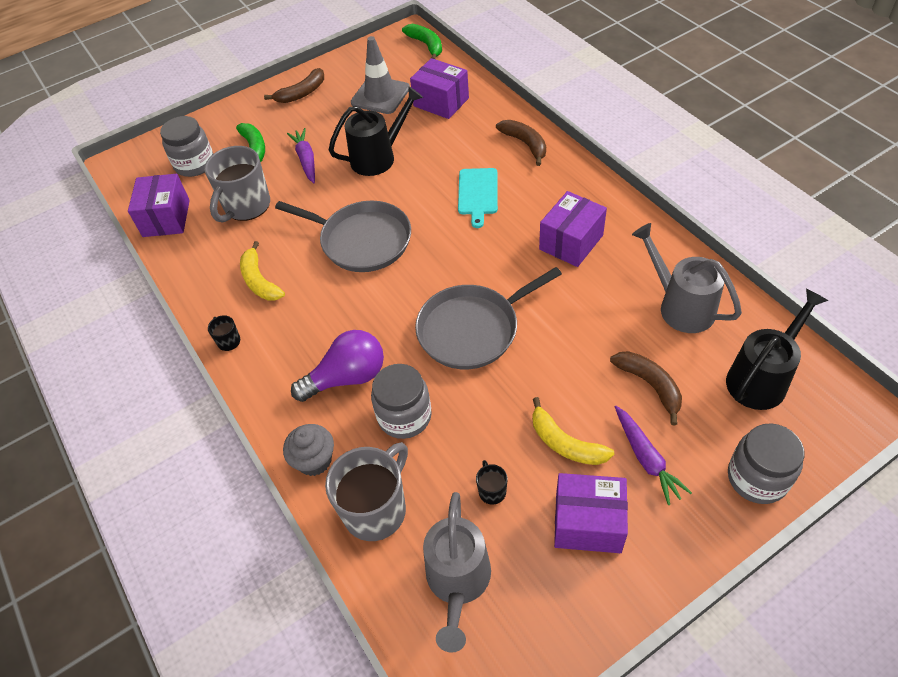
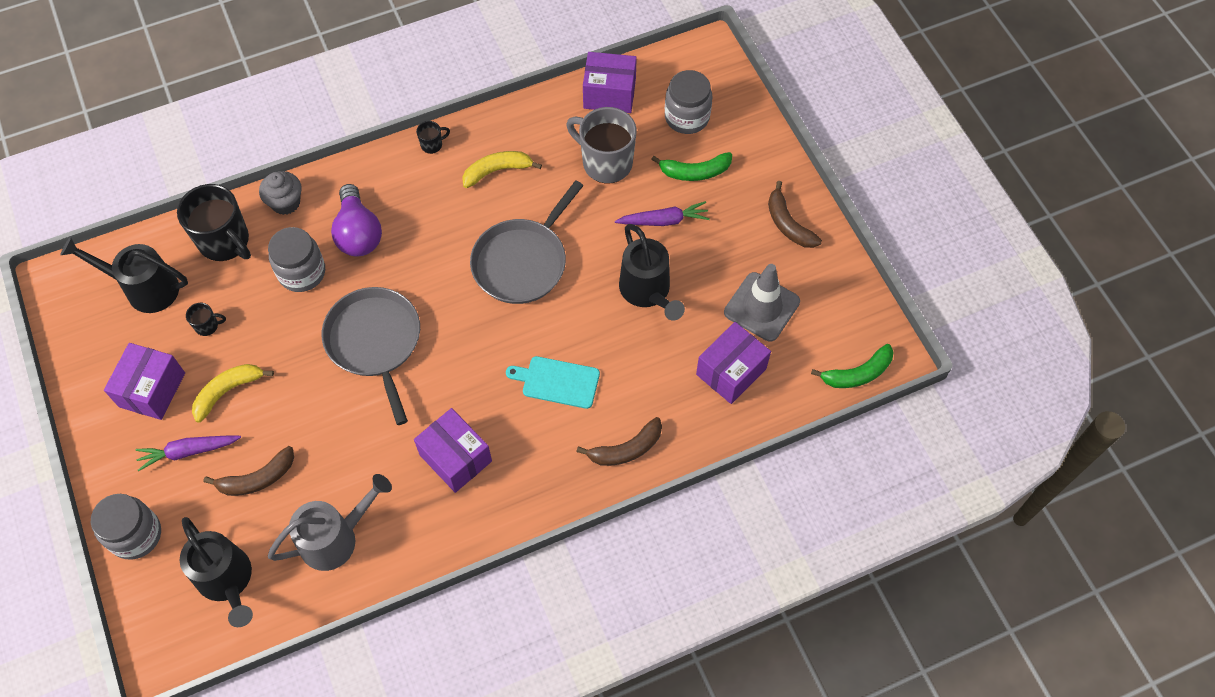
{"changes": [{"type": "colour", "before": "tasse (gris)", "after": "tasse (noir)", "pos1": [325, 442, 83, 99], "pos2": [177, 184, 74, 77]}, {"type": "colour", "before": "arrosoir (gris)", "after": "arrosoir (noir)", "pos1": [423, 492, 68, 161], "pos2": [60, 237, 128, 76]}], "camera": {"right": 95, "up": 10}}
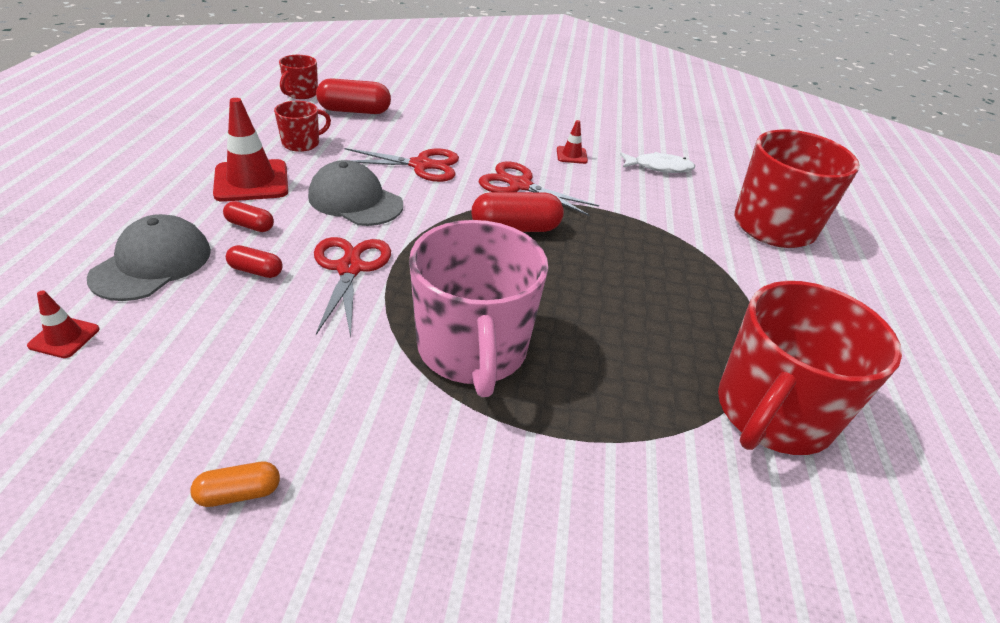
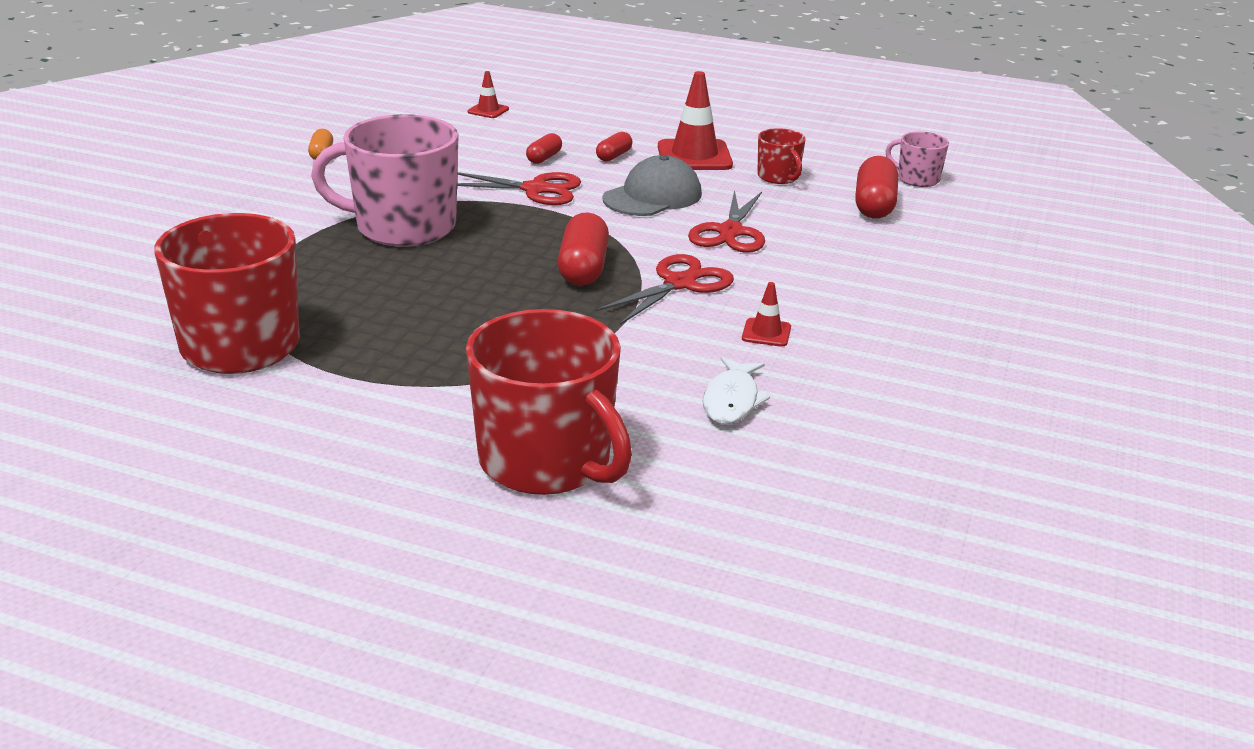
{"changes": [{"type": "colour", "before": "tasse (rouge)", "after": "tasse (rose)", "pos1": [279, 55, 39, 44], "pos2": [885, 132, 64, 55]}, {"type": "missing", "before": "casquette (gris)", "pos1": [87, 214, 124, 87]}], "camera": {"right": 105, "up": -10}}
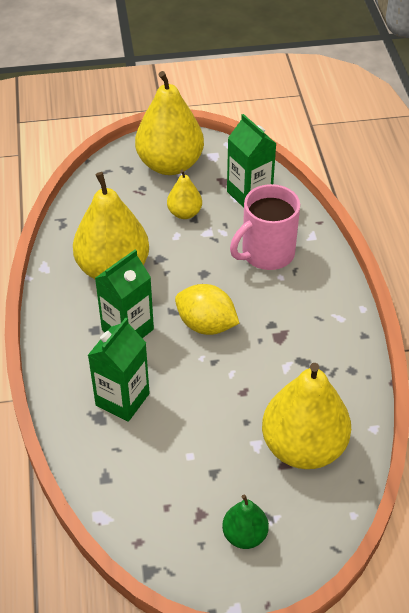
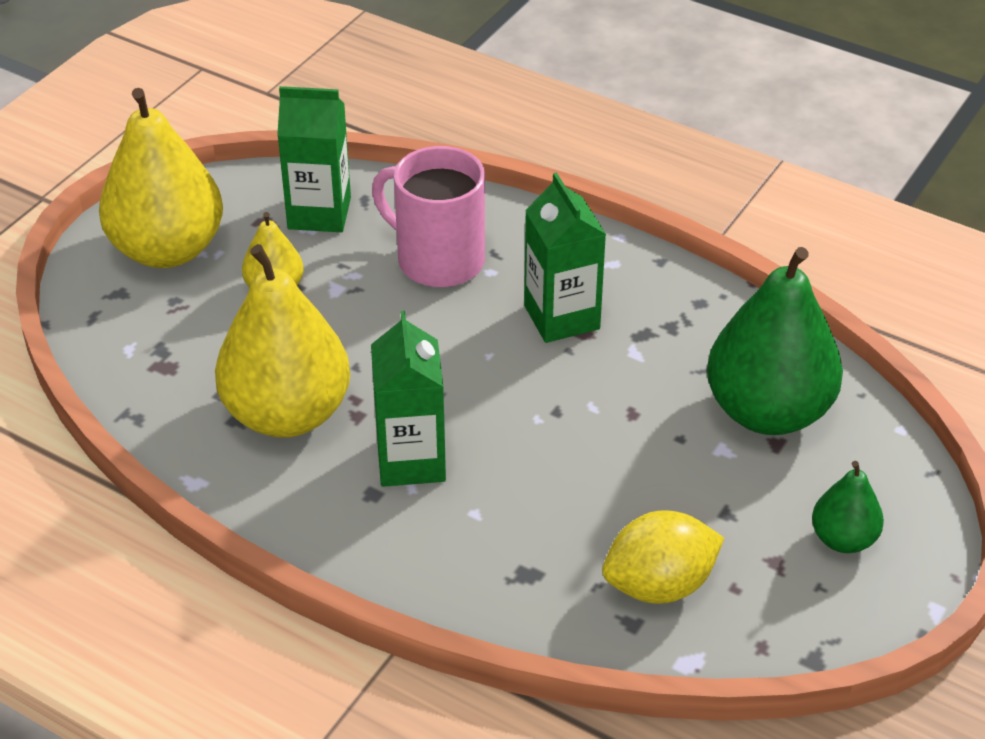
{"changes": [{"type": "spun", "before": "tasse (rose)", "pos1": [230, 184, 70, 86], "pos2": [372, 146, 113, 141], "turn": 120}, {"type": "relocated", "before": "citron (jaune)", "pos1": [175, 284, 64, 51], "pos2": [602, 510, 122, 94]}, {"type": "relocated", "before": "brique de lait (vert)", "pos1": [88, 317, 62, 105], "pos2": [524, 172, 82, 171]}, {"type": "colour", "before": "poire (jaune)", "after": "poire (vert)", "pos1": [262, 363, 89, 106], "pos2": [707, 247, 136, 188]}], "camera": {"right": -50, "up": -5}}
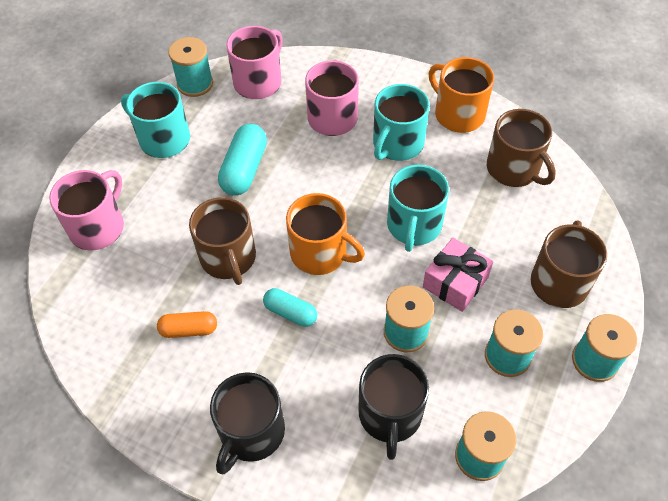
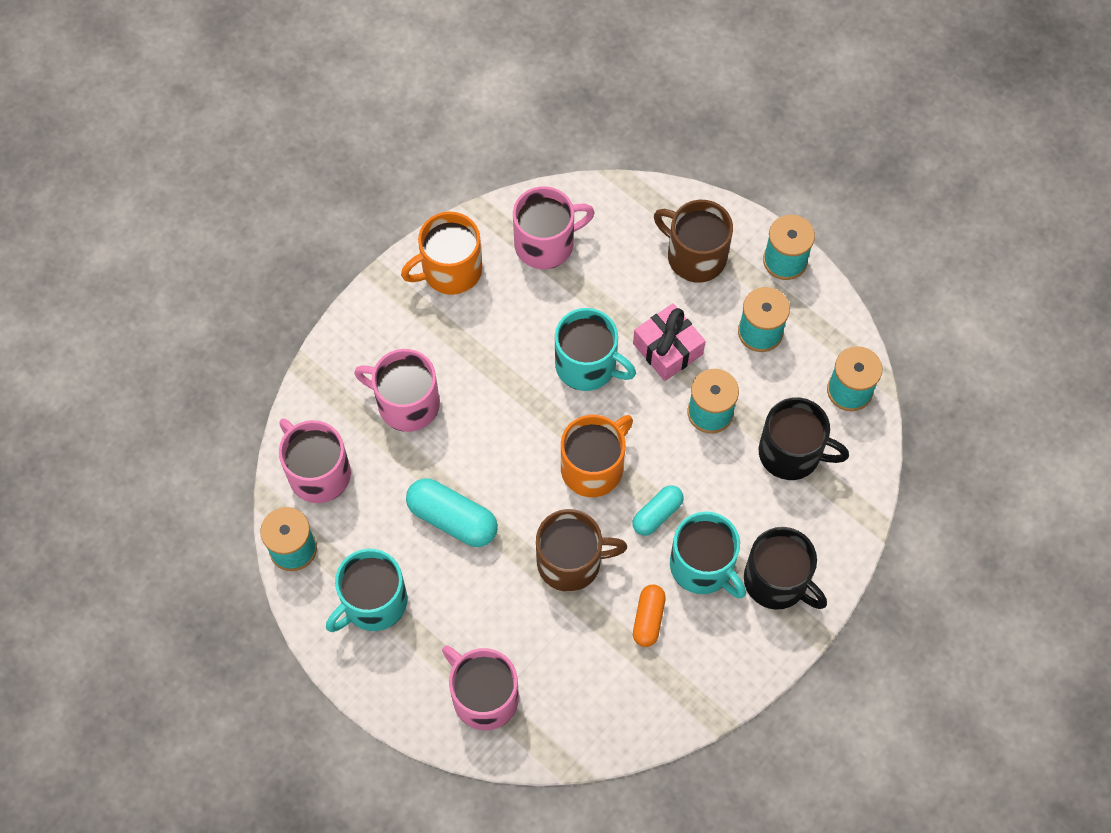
{"changes": [{"type": "relocated", "before": "tasse (turquoise)", "pos1": [373, 84, 57, 77], "pos2": [670, 511, 76, 87]}, {"type": "colour", "before": "tasse (marron)", "after": "tasse (rose)", "pos1": [487, 109, 69, 78], "pos2": [513, 186, 82, 83]}], "camera": {"right": -75, "up": 10}}
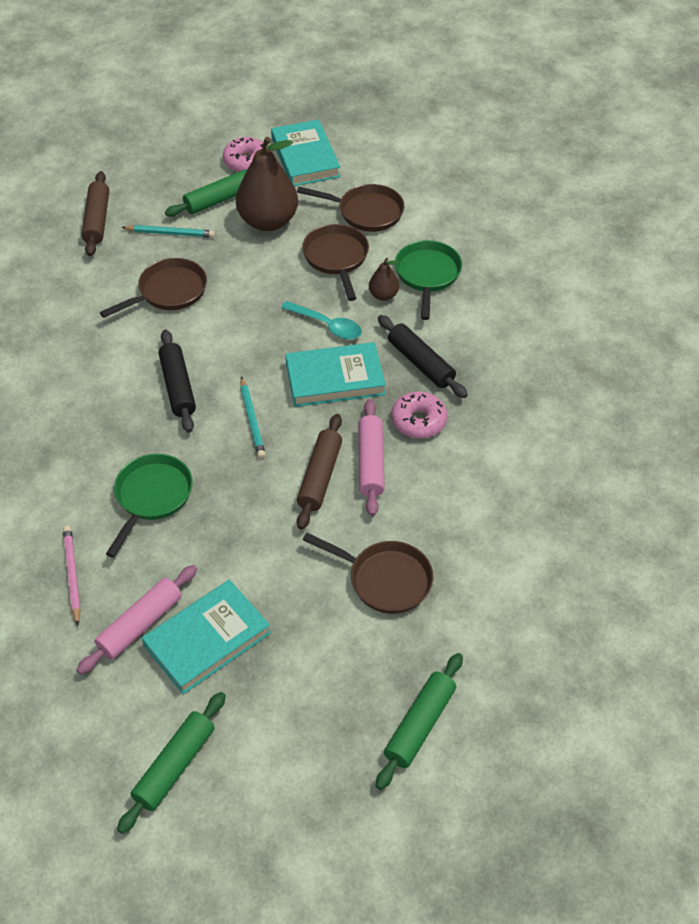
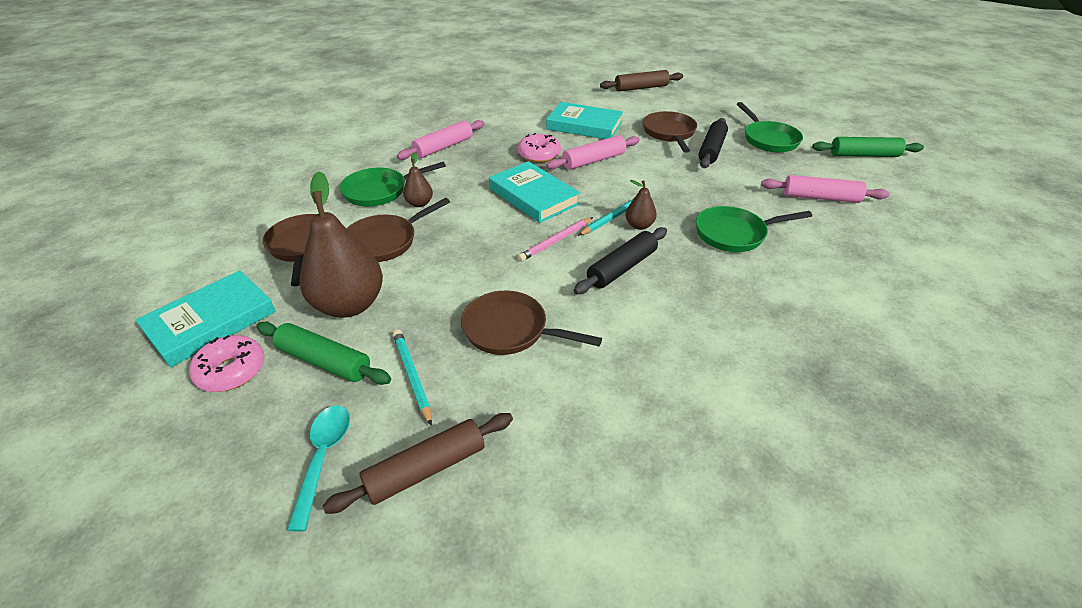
{"changes": [{"type": "relocated", "before": "cuillère (turquoise)", "pos1": [281, 301, 81, 39], "pos2": [287, 405, 63, 127]}, {"type": "relocated", "before": "rouleau à pâtisserie (noir)", "pos1": [378, 315, 90, 83], "pos2": [698, 118, 30, 50]}, {"type": "relocated", "before": "rouleau à pâtisserie (marron)", "pos1": [297, 414, 45, 116], "pos2": [600, 70, 83, 22]}, {"type": "relocated", "before": "crayon (rose)", "pos1": [63, 526, 18, 100], "pos2": [518, 217, 75, 44]}, {"type": "relocated", "before": "livre (turquoise)", "pos1": [142, 580, 129, 114], "pos2": [546, 102, 77, 37]}, {"type": "missing", "before": "rouleau à pâtisserie (vert)", "pos1": [376, 653, 87, 137]}, {"type": "appeared", "after": "poêle (vert)", "pos2": [737, 102, 66, 50]}, {"type": "appeared", "after": "rouleau à pâtisserie (rose)", "pos2": [397, 120, 87, 40]}, {"type": "appeared", "after": "poire (marron)", "pos2": [626, 180, 31, 50]}], "camera": {"right": -120, "up": -10}}
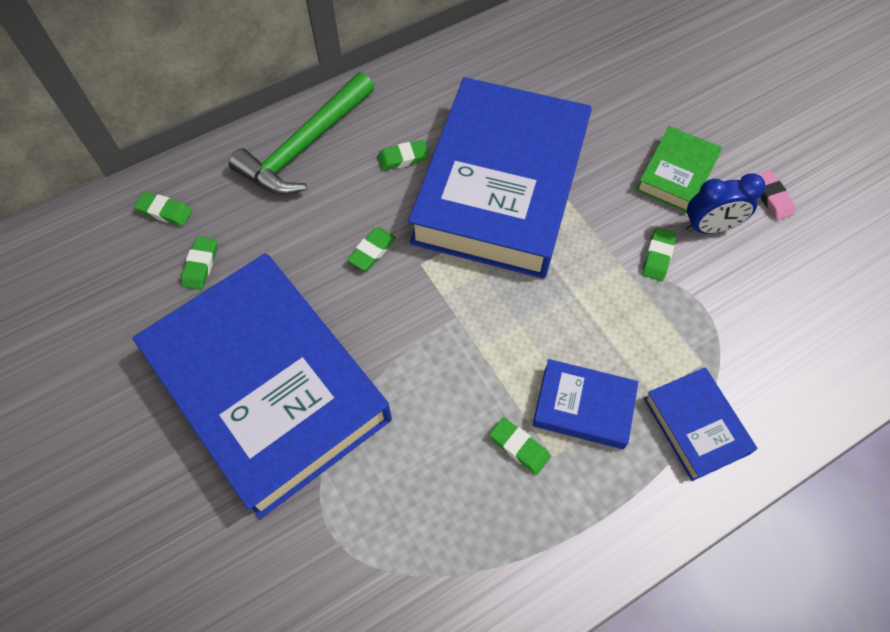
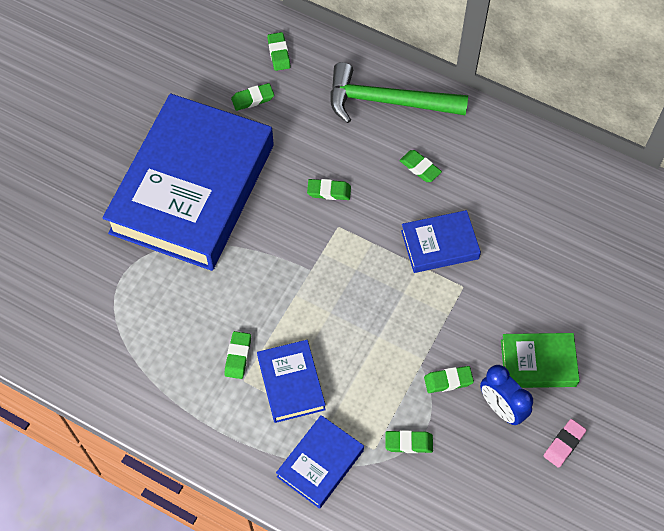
{"changes": [{"type": "size", "before": "livre (bleu)", "pos1": [408, 77, 183, 202], "pos2": [401, 210, 80, 63], "scale": 0.43}, {"type": "appeared", "after": "gomme (vert)", "pos2": [386, 430, 47, 23]}], "camera": {"right": 60, "up": 0}}
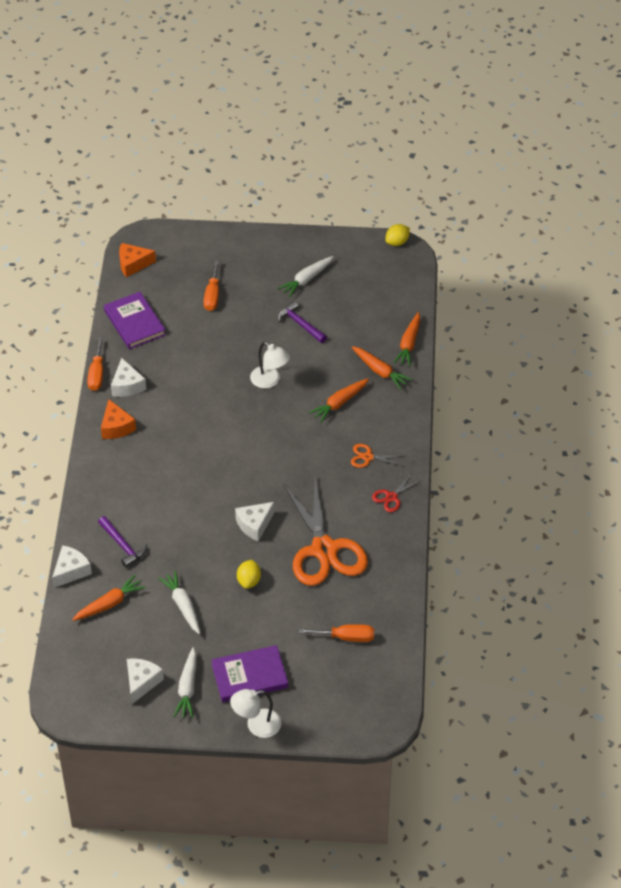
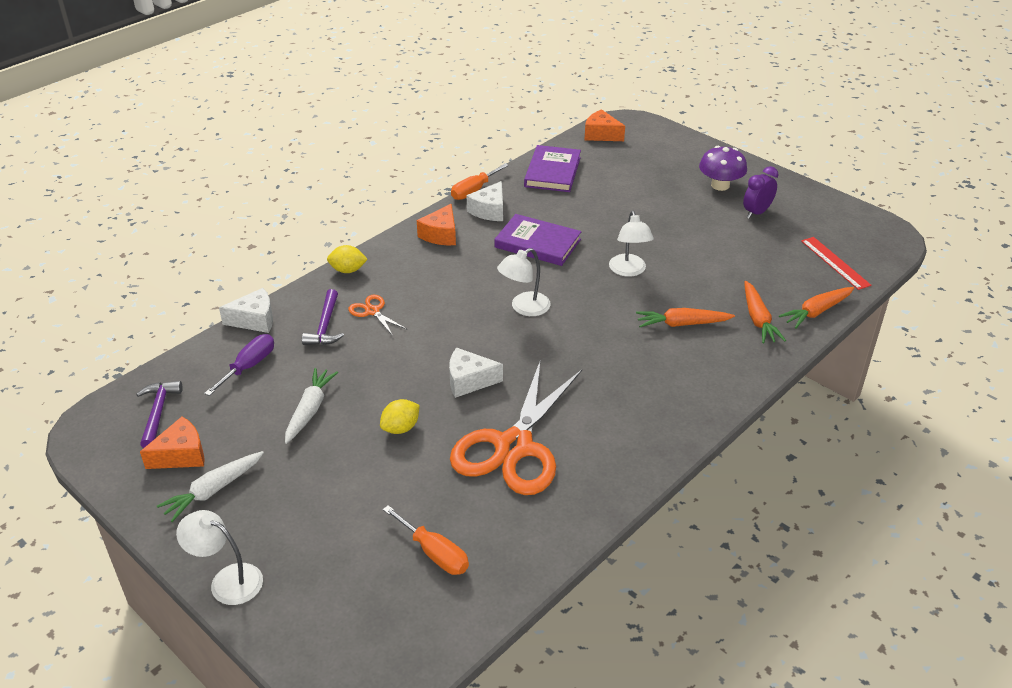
{"changes": [{"type": "relocated", "before": "citron (jaune)", "pos1": [386, 224, 24, 22], "pos2": [327, 245, 41, 28]}, {"type": "exchanged", "before": "carotte (blanc)", "after": "réveil (violet)", "pos1": [278, 256, 56, 41], "pos2": [743, 166, 35, 53]}, {"type": "missing", "before": "tournevis (orange)", "pos1": [204, 260, 15, 51]}, {"type": "relocated", "before": "marteau (violet)", "pos1": [278, 301, 49, 42], "pos2": [136, 381, 47, 67]}, {"type": "relocated", "before": "ciseaux (orange)", "pos1": [351, 444, 52, 24], "pos2": [348, 295, 60, 41]}, {"type": "missing", "before": "ciseaux (rouge)", "pos1": [372, 473, 50, 39]}, {"type": "exchanged", "before": "carotte (orange)", "after": "tournevis (violet)", "pos1": [72, 575, 73, 46], "pos2": [204, 334, 70, 62]}, {"type": "relocated", "before": "livre (violet)", "pos1": [211, 645, 77, 57], "pos2": [494, 214, 88, 52]}, {"type": "colour", "before": "fromage (blanc)", "after": "fromage (orange)", "pos1": [127, 658, 37, 46], "pos2": [140, 417, 65, 52]}, {"type": "appeared", "after": "champignon (violet)", "pos2": [699, 146, 48, 45]}, {"type": "appeared", "after": "règle (rouge)", "pos2": [801, 237, 70, 53]}, {"type": "appeared", "after": "lampe (blanc)", "pos2": [497, 248, 54, 68]}], "camera": {"right": 40, "up": -10}}
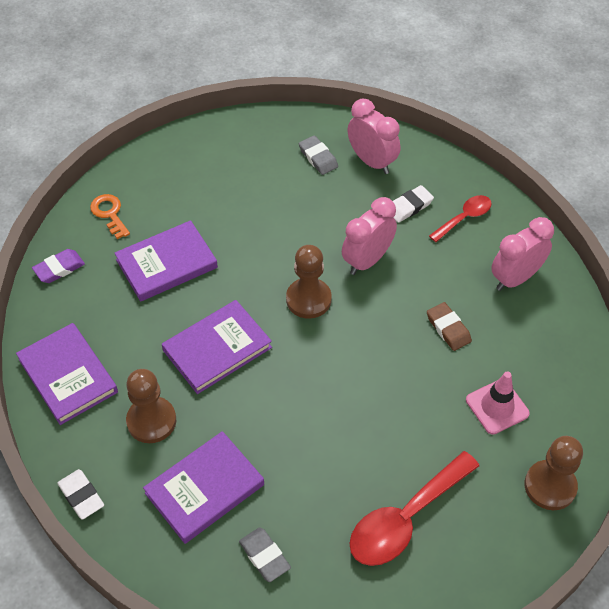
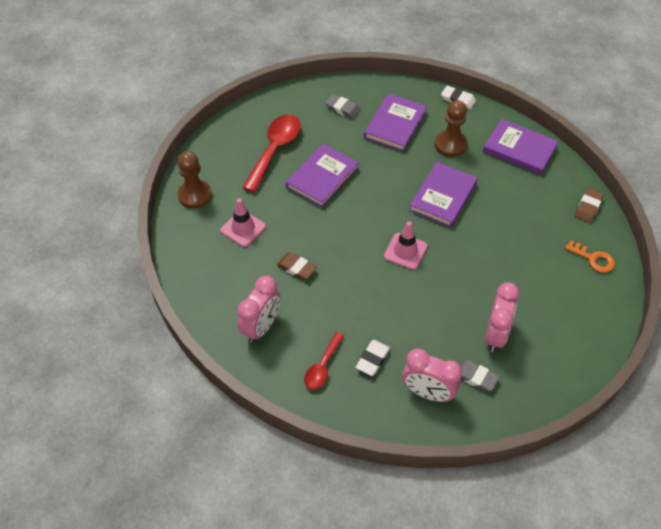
{"changes": [{"type": "relocated", "before": "réveil (rose)", "pos1": [342, 197, 55, 78], "pos2": [485, 282, 35, 70]}, {"type": "relocated", "before": "livre (violet)", "pos1": [114, 220, 104, 82], "pos2": [285, 144, 74, 64]}, {"type": "exchanged", "before": "pion (marron)", "after": "cône de chantier (rose)", "pos1": [286, 245, 46, 74], "pos2": [384, 221, 44, 49]}, {"type": "colour", "before": "gomme (violet)", "after": "gomme (marron)", "pos1": [32, 249, 53, 34], "pos2": [575, 188, 29, 35]}], "camera": {"right": 155, "up": 0}}
